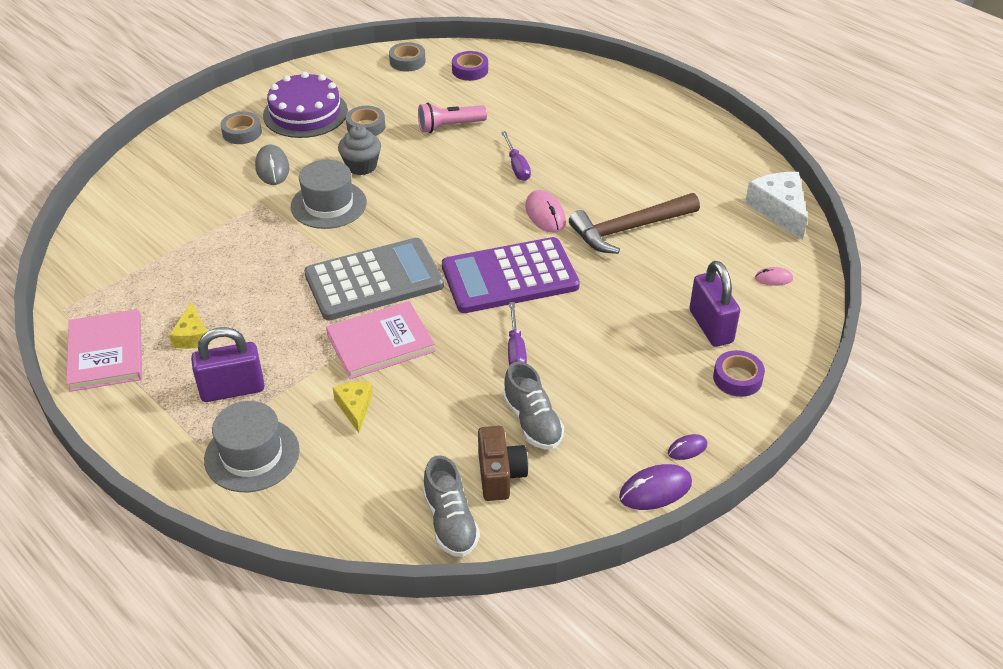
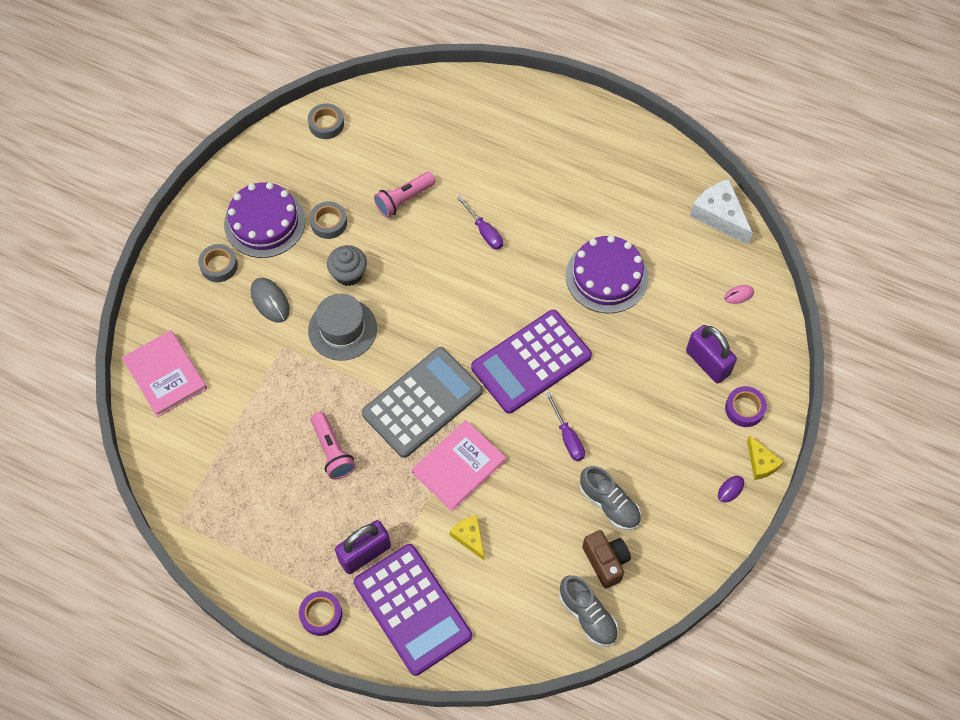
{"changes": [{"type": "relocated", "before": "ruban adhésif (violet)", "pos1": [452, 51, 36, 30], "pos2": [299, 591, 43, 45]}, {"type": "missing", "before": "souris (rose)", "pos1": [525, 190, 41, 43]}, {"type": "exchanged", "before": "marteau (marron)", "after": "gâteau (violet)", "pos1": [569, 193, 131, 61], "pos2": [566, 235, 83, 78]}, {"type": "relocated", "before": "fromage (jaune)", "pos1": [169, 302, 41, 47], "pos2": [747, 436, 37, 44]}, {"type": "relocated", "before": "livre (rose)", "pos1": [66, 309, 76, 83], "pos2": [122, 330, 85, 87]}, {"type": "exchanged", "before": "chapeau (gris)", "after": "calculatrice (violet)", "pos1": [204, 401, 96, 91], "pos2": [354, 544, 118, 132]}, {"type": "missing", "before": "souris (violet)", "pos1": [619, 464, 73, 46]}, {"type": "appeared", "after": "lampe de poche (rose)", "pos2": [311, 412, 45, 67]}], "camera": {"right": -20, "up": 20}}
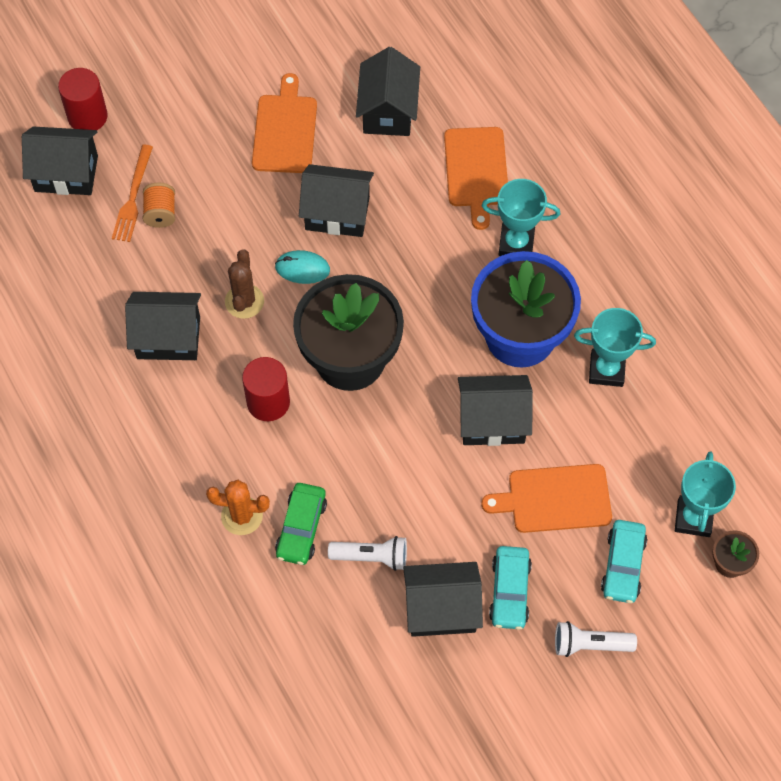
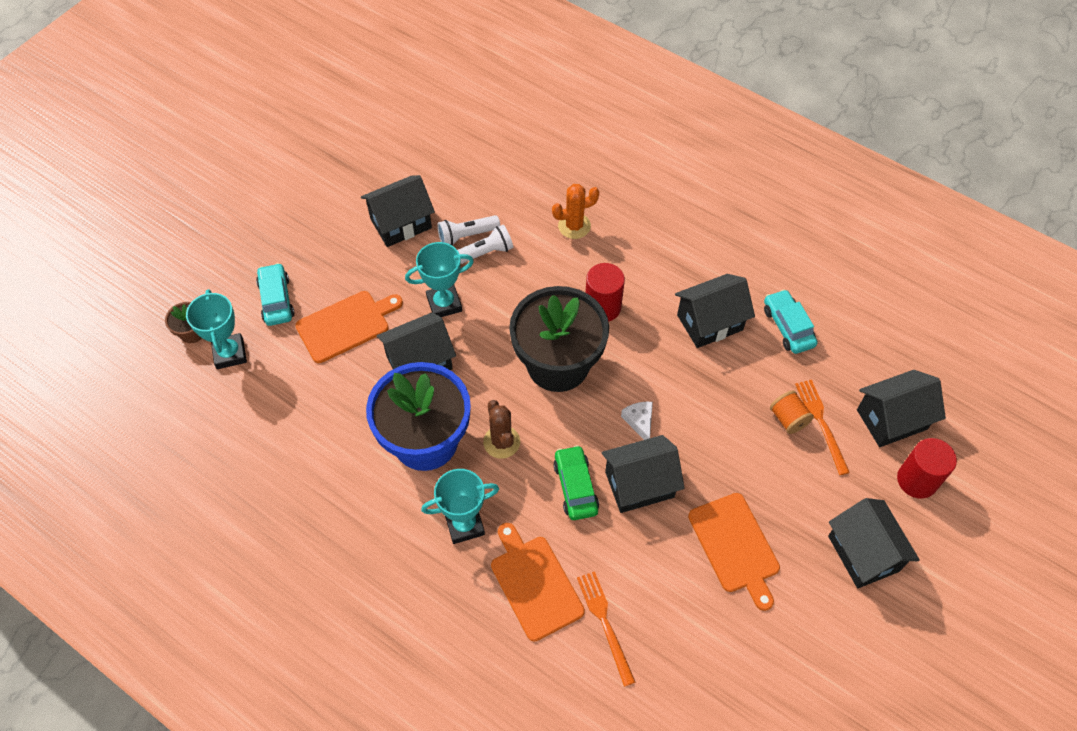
{"changes": [{"type": "relocated", "before": "maison (noir)", "pos1": [356, 47, 64, 89], "pos2": [828, 498, 92, 90]}, {"type": "relocated", "before": "cactus (marron)", "pos1": [225, 249, 39, 70], "pos2": [483, 400, 37, 59]}, {"type": "exchanged", "before": "souris (turquoise)", "after": "fromage (blanc)", "pos1": [275, 250, 55, 34], "pos2": [621, 402, 32, 38]}, {"type": "relocated", "before": "trophée (turquoise)", "pos1": [574, 308, 82, 79], "pos2": [405, 242, 69, 75]}, {"type": "relocated", "before": "voiture (vert)", "pos1": [275, 483, 52, 82], "pos2": [553, 445, 46, 75]}, {"type": "relocated", "before": "voiture (turquoise)", "pos1": [489, 546, 43, 84], "pos2": [764, 289, 54, 65]}, {"type": "relocated", "before": "lampe de poche (blanc)", "pos1": [555, 621, 82, 36], "pos2": [458, 225, 55, 39]}, {"type": "appeared", "after": "fourchette (orange)", "pos2": [577, 571, 58, 116]}], "camera": {"right": 155, "up": -5}}
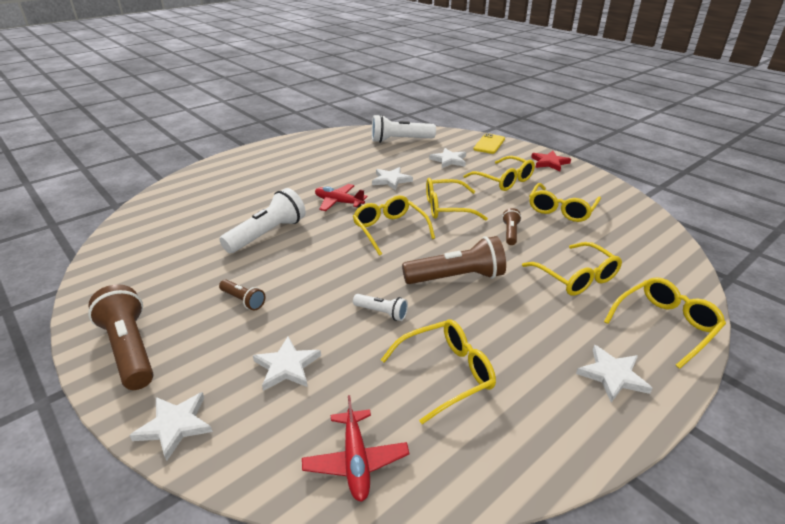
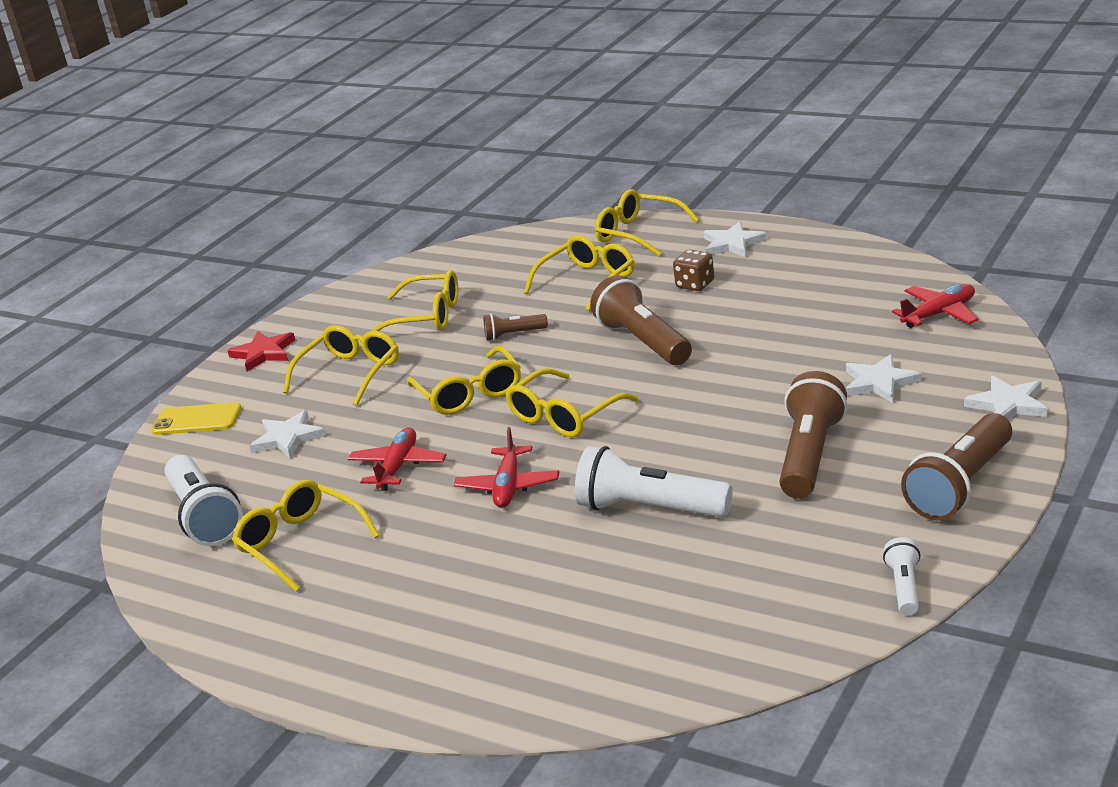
{"changes": [{"type": "exchanged", "before": "étoile (blanc)", "after": "avion (rouge)", "pos1": [372, 167, 41, 23], "pos2": [348, 428, 99, 63]}, {"type": "size", "before": "lampe de poche (marron)", "pos1": [219, 279, 46, 31], "pos2": [779, 371, 68, 127], "scale": 1.96}, {"type": "relocated", "before": "lampe de poche (blanc)", "pos1": [353, 294, 55, 27], "pos2": [883, 537, 38, 79]}, {"type": "relocated", "before": "lunettes (jaune)", "pos1": [381, 319, 115, 105], "pos2": [232, 480, 148, 112]}, {"type": "appeared", "after": "dé (marron)", "pos2": [673, 250, 41, 41]}], "camera": {"right": -105, "up": -5}}
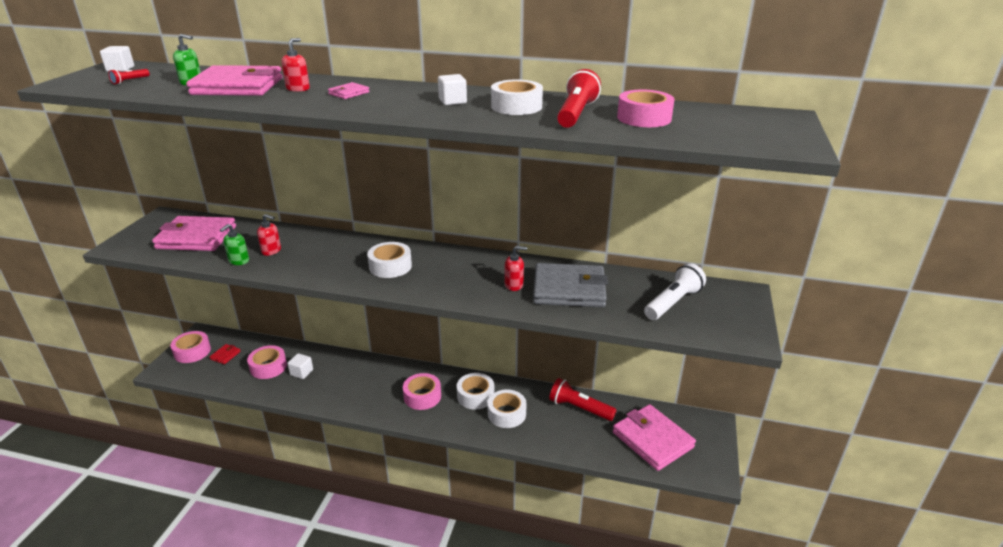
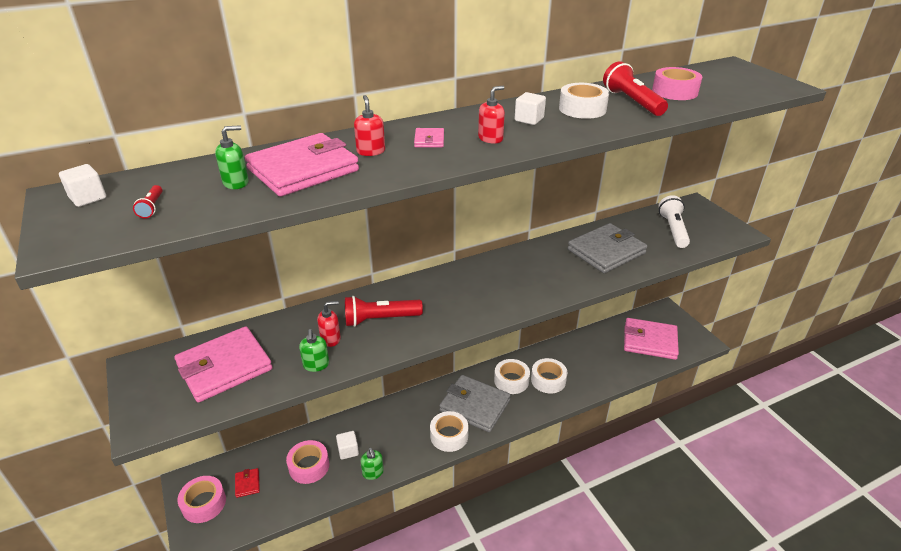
{"changes": [{"type": "relocated", "before": "ruban adhésif (blanc)", "pos1": [367, 242, 45, 36], "pos2": [430, 411, 39, 41]}, {"type": "relocated", "before": "distributeur de savon (rouge)", "pos1": [505, 246, 22, 45], "pos2": [478, 86, 27, 58]}, {"type": "exchanged", "before": "ruban adhésif (rose)", "after": "portefeuille (gris)", "pos1": [403, 373, 38, 37], "pos2": [439, 375, 72, 57]}, {"type": "relocated", "before": "lampe de poche (rouge)", "pos1": [549, 378, 68, 43], "pos2": [345, 296, 78, 31]}, {"type": "appeared", "after": "distributeur de savon (vert)", "pos2": [360, 448, 24, 32]}], "camera": {"right": -40, "up": 5}}
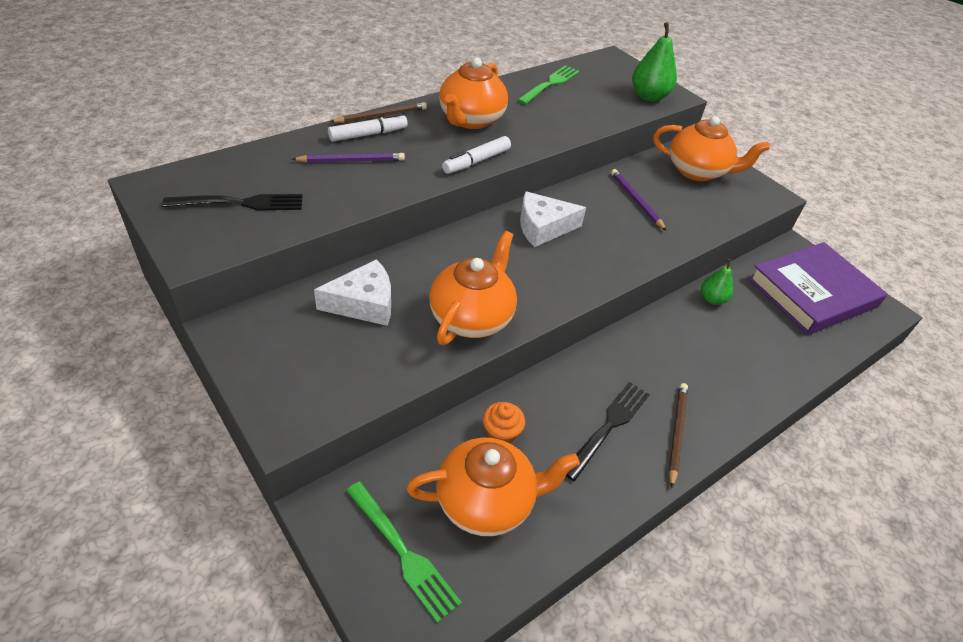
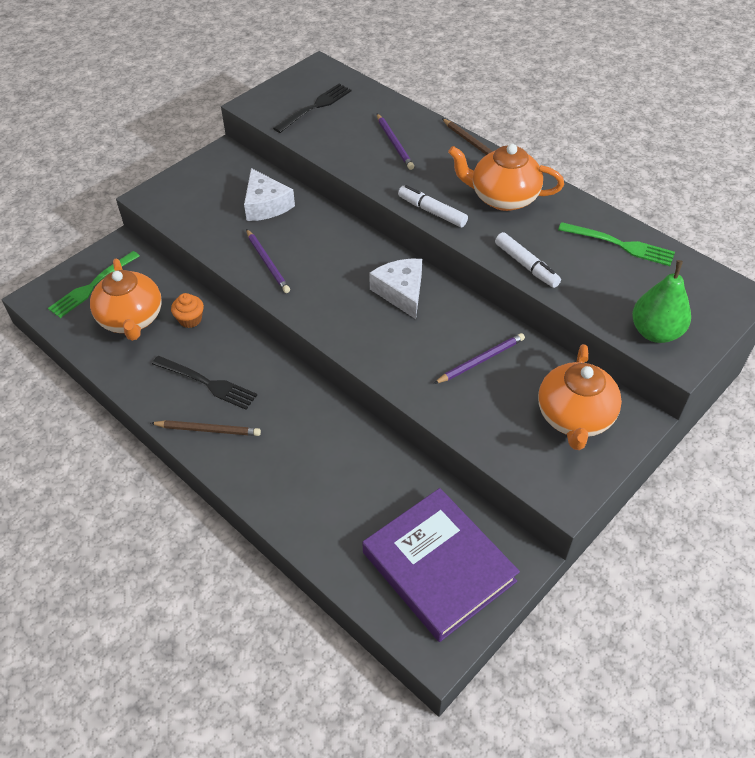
{"changes": [{"type": "relocated", "before": "feutre (blanc)", "pos1": [328, 113, 80, 29], "pos2": [495, 232, 66, 56]}, {"type": "spun", "before": "fourchette (noir)", "pos1": [162, 194, 140, 16], "pos2": [273, 84, 79, 49], "turn": -120}, {"type": "exchanged", "before": "théière (orange)", "after": "crayon (violet)", "pos1": [429, 231, 88, 114], "pos2": [246, 229, 44, 64]}, {"type": "missing", "before": "poire (vert)", "pos1": [701, 259, 32, 46]}], "camera": {"right": 85, "up": 5}}
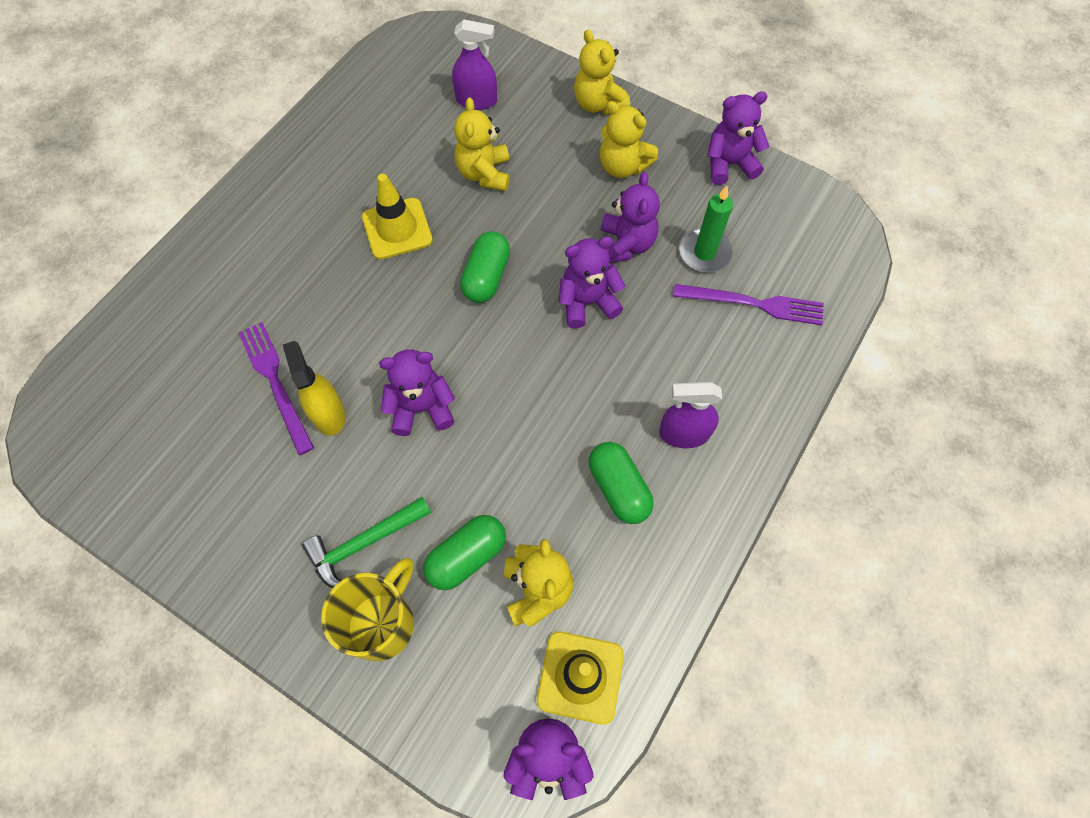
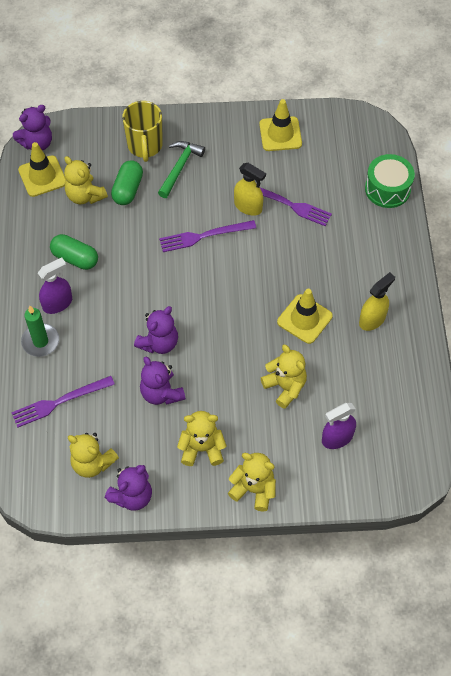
{"changes": [{"type": "relocated", "before": "bougie (vert)", "pos1": [679, 186, 54, 87], "pos2": [21, 306, 38, 51]}, {"type": "missing", "before": "gélule (vert)", "pos1": [460, 231, 50, 72]}, {"type": "exchanged", "before": "ours en peluche (violet)", "after": "fourchette (violet)", "pos1": [379, 350, 76, 86], "pos2": [159, 220, 97, 32]}, {"type": "appeared", "after": "cône de chantier (jaune)", "pos2": [259, 99, 43, 52]}, {"type": "appeared", "after": "tambour (vert)", "pos2": [365, 154, 50, 54]}, {"type": "appeared", "after": "vaporisateur (jaune)", "pos2": [359, 272, 36, 59]}, {"type": "appeared", "after": "ours en peluche (jaune)", "pos2": [68, 433, 51, 45]}], "camera": {"right": 145, "up": -5}}
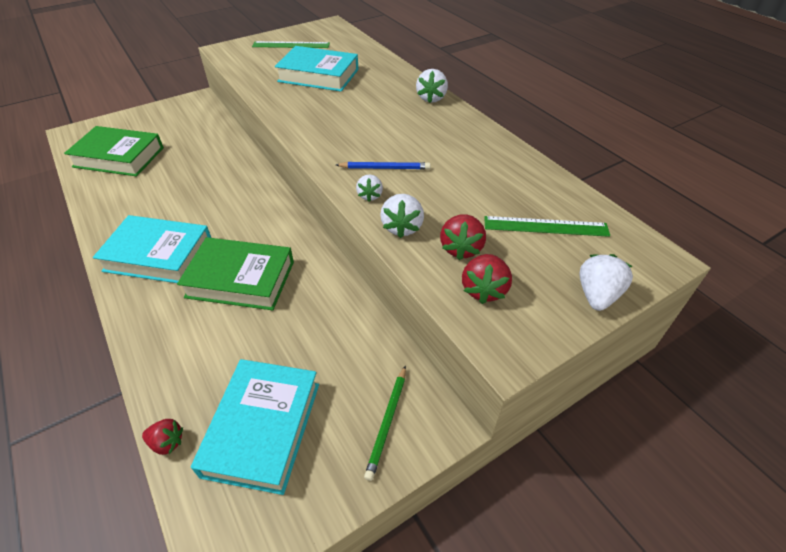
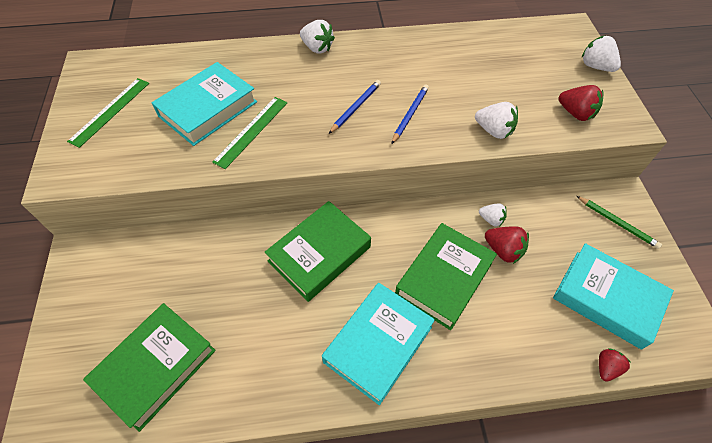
{"changes": [{"type": "relocated", "before": "fraise (blanc)", "pos1": [356, 174, 27, 28], "pos2": [479, 203, 28, 24]}, {"type": "relocated", "before": "fraise (rouge)", "pos1": [440, 214, 46, 46], "pos2": [485, 226, 44, 38]}, {"type": "relocated", "before": "règle (vert)", "pos1": [484, 216, 126, 21], "pos2": [212, 97, 76, 72]}, {"type": "appeared", "after": "crayon (bleu)", "pos2": [329, 80, 52, 54]}, {"type": "appeared", "after": "livre (vert)", "pos2": [265, 201, 106, 101]}], "camera": {"right": -65, "up": 10}}
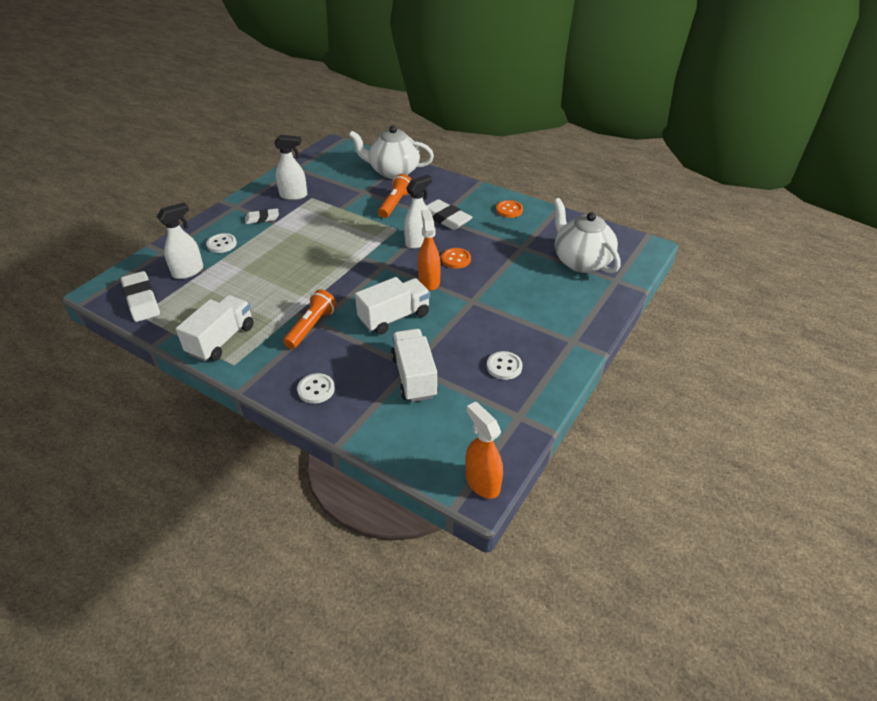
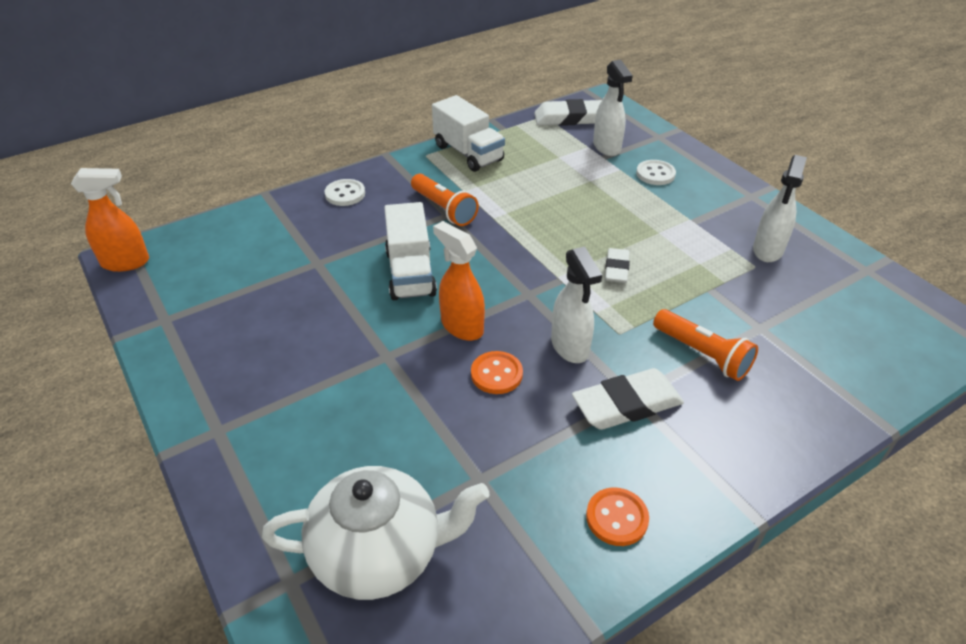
{"changes": [{"type": "missing", "before": "théière (blanc)", "pos1": [349, 126, 85, 53]}, {"type": "relocated", "before": "gomme (blanc)", "pos1": [245, 208, 34, 16], "pos2": [605, 248, 25, 35]}, {"type": "spun", "before": "vaporisateur (orange)", "pos1": [418, 210, 23, 81], "pos2": [433, 221, 52, 120], "turn": -150}, {"type": "missing", "before": "camion (blanc)", "pos1": [391, 329, 47, 73]}, {"type": "missing", "before": "bouton (blanc)", "pos1": [487, 351, 35, 29]}], "camera": {"right": 115, "up": 0}}
